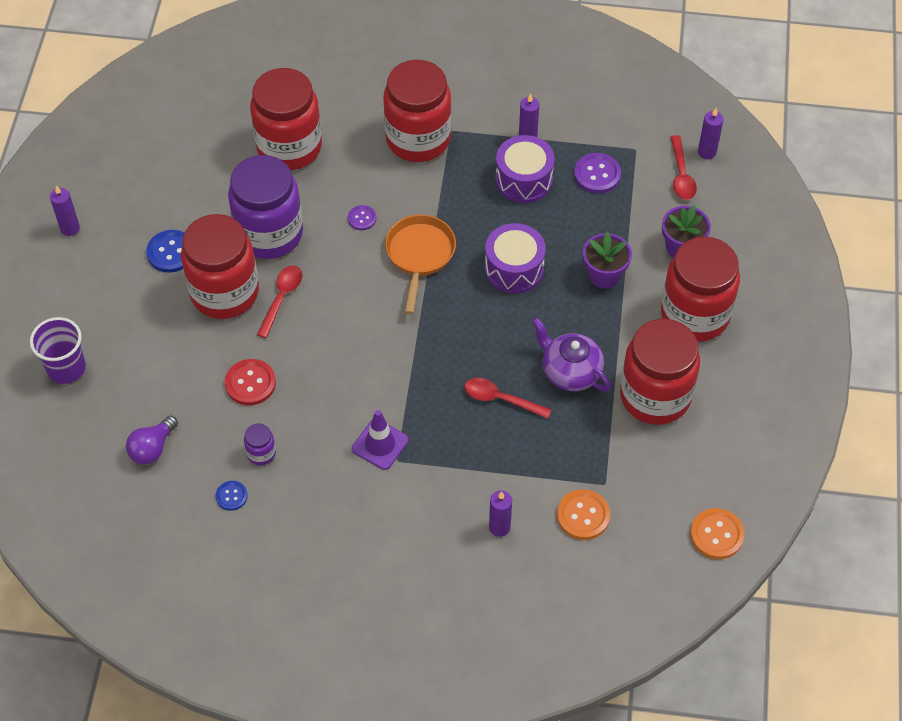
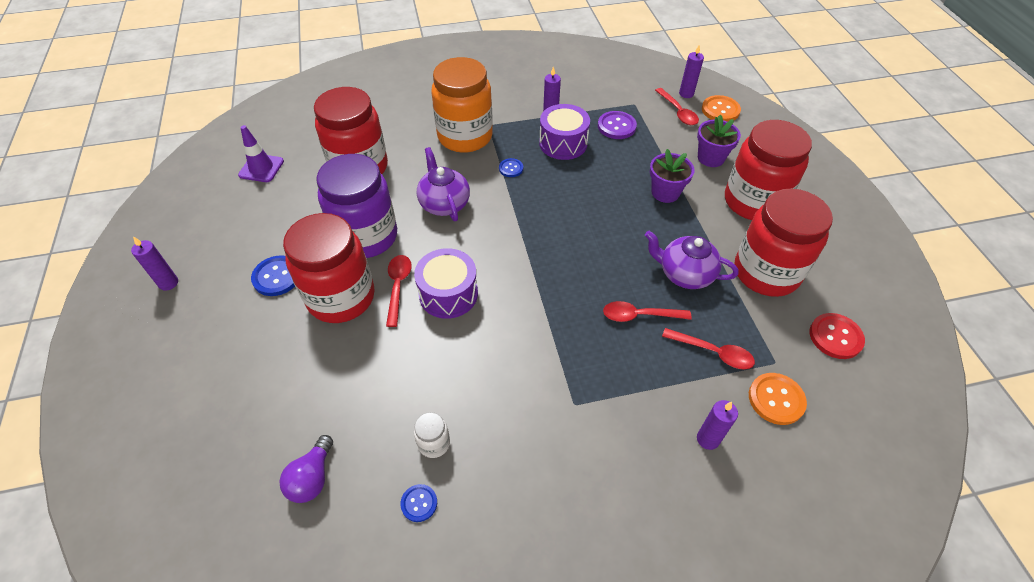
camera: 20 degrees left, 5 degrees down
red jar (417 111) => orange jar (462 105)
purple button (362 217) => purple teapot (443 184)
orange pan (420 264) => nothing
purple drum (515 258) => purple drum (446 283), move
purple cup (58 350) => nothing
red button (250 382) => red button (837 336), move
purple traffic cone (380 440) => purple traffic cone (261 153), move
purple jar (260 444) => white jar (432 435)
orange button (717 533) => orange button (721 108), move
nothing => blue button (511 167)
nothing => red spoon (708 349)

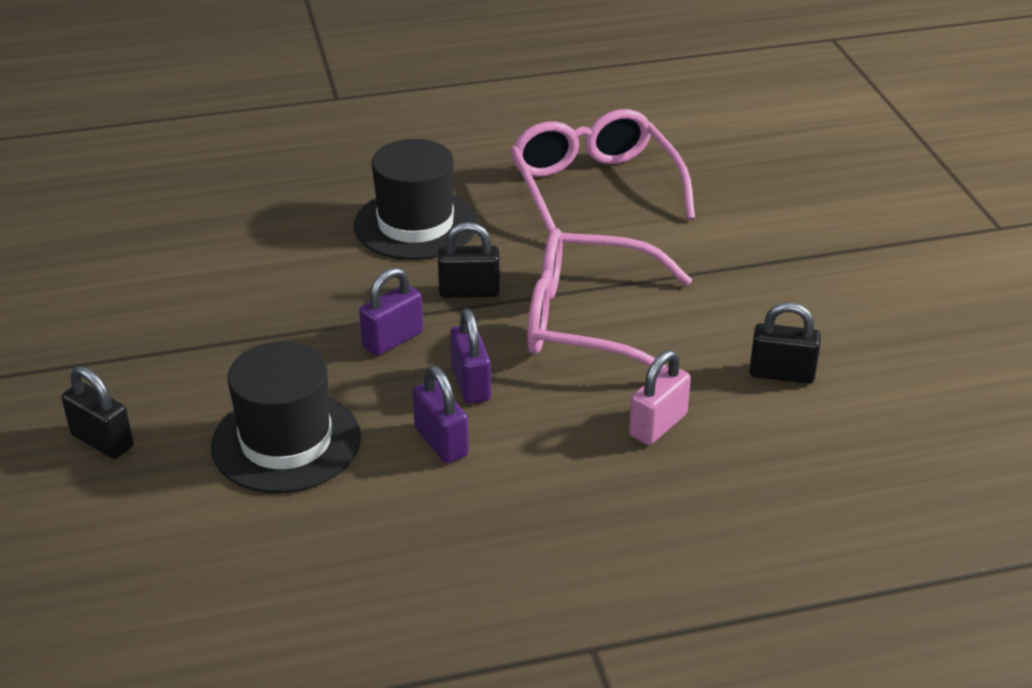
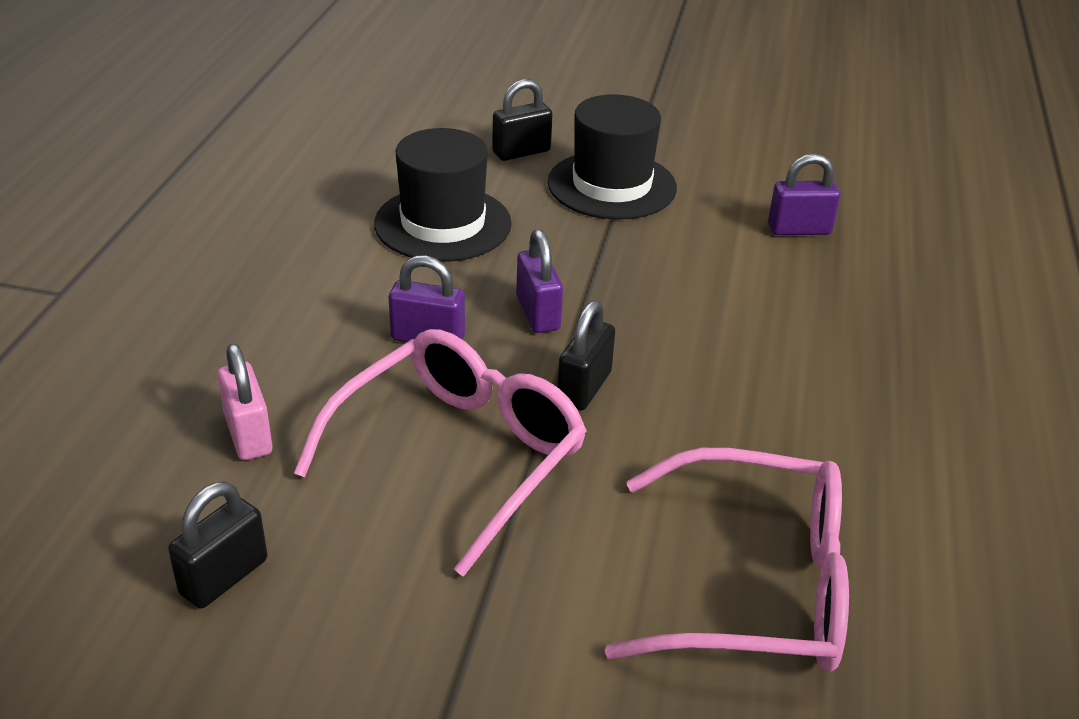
camera: 115 degrees right, 0 degrees up
black hat (416 199) => black hat (612 156), move
purple padlock (440 414) => purple padlock (804 194), move

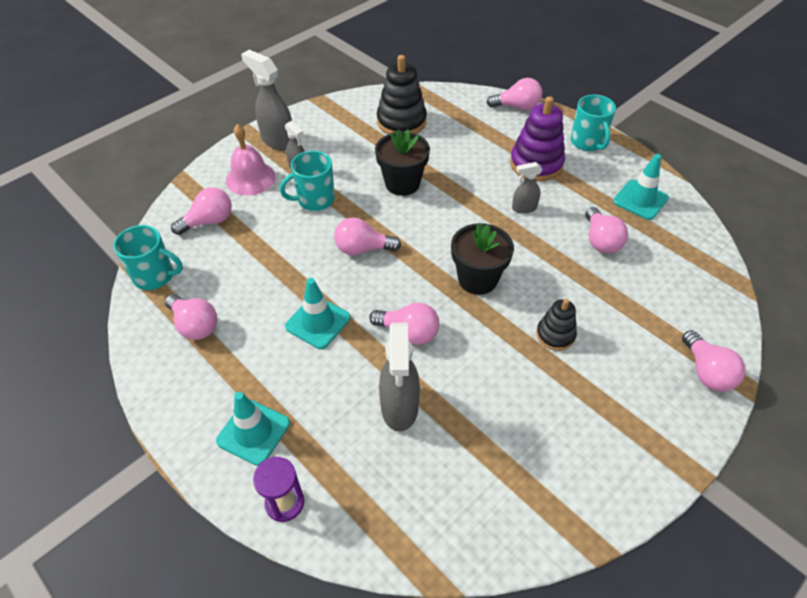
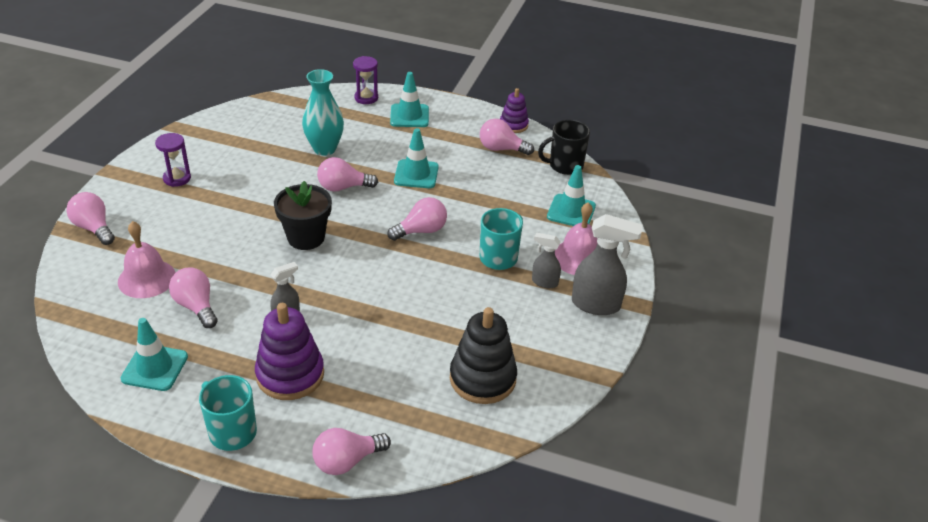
camera: 150 degrees right, 10 degrees down
black flower pot (402 162) => nothing
pink light bulb (201 211) => turquoise traffic cone (571 195)
turquoise mug (148 257) => black mug (564 147)
black stacking toy (556 325) => nothing
grey spray bottle (399 377) => turquoise vase (323 112)
nothing => purple stacking toy (514 110)
nothing => purple hourglass (173 160)
nothing => pink bell (147 259)

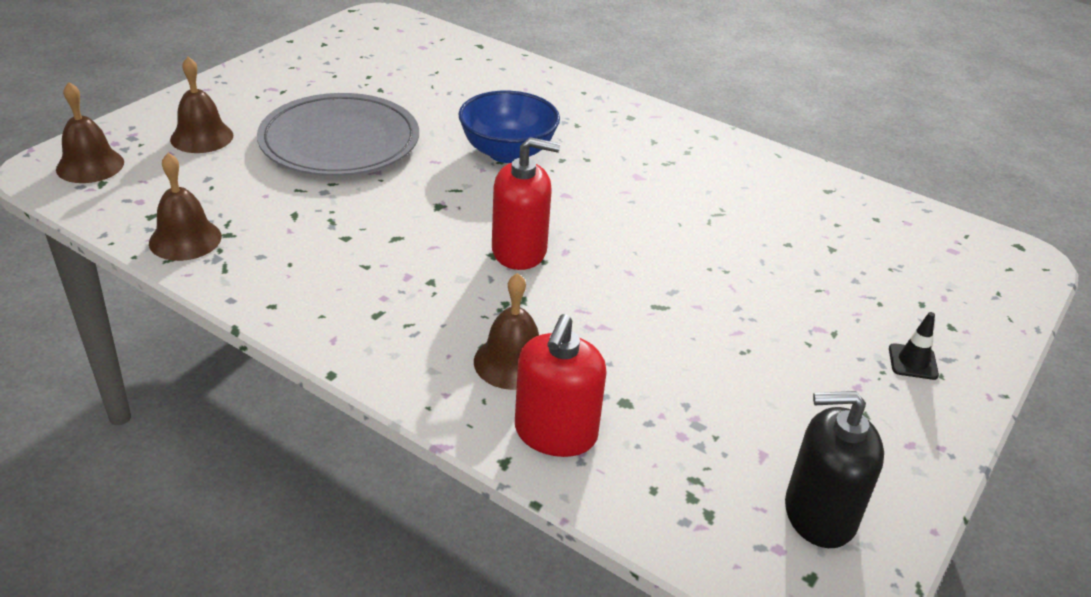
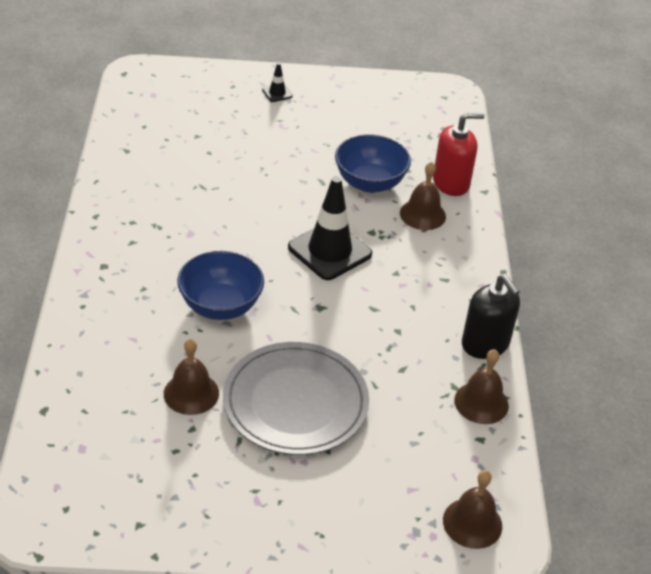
camera: 125 degrees left, 5 degrees up
brown bell (201 105) => brown bell (191 377), move
red soap dispenser (526 203) => black traffic cone (330 228)
black soap dispenser (834 469) => black soap dispenser (491 316), move
nothing => blue bowl (373 163)

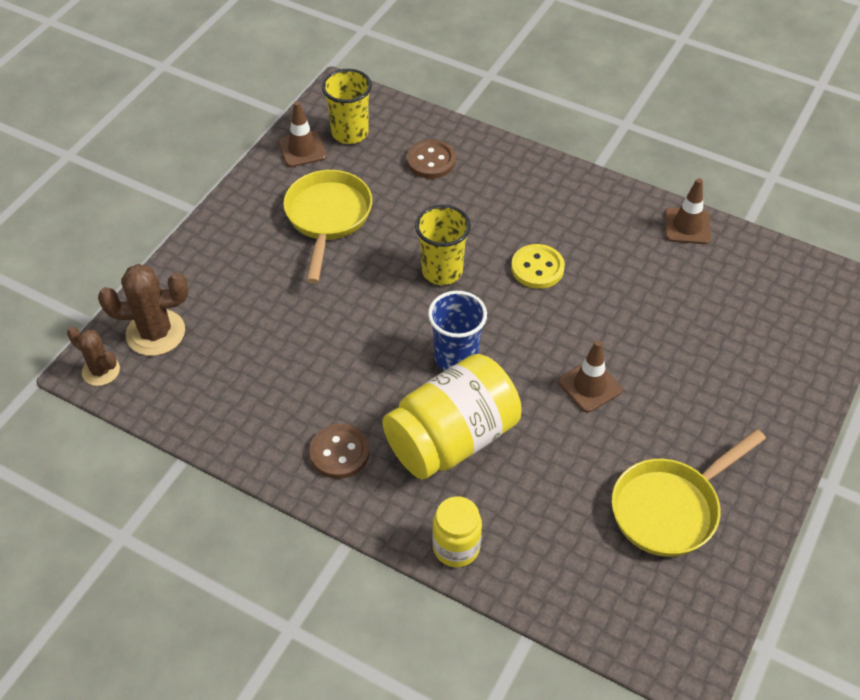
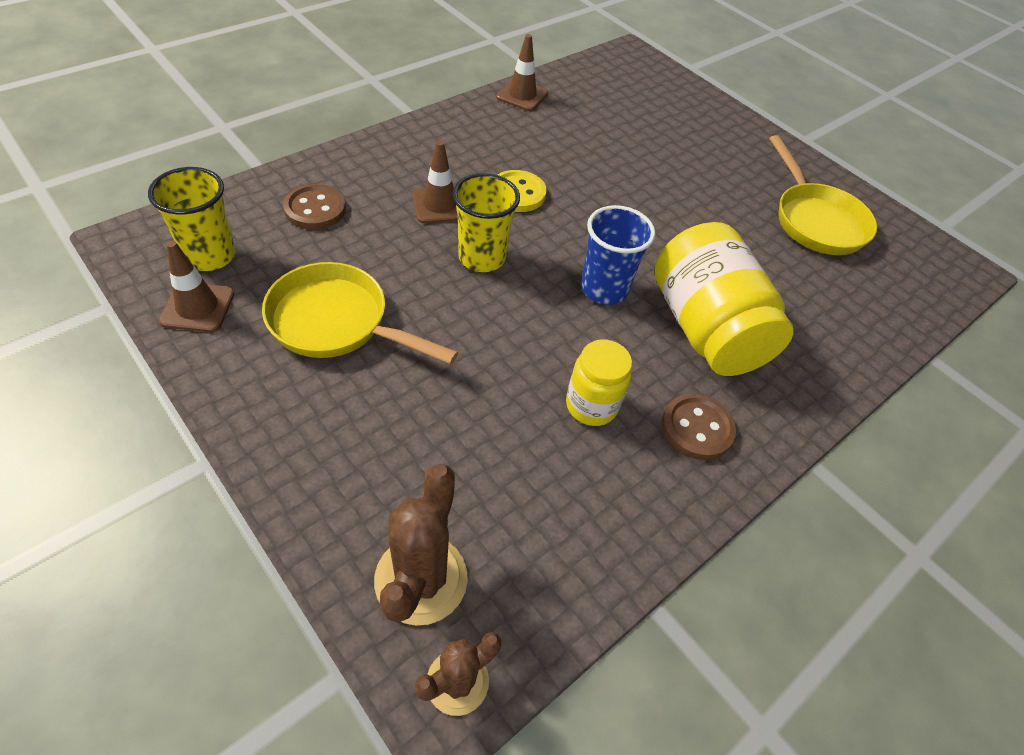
camera: 75 degrees left, 0 degrees up
brown traffic cone (590 376) => brown traffic cone (435 182), move
yellow jar (457 531) => yellow jar (599 383), move

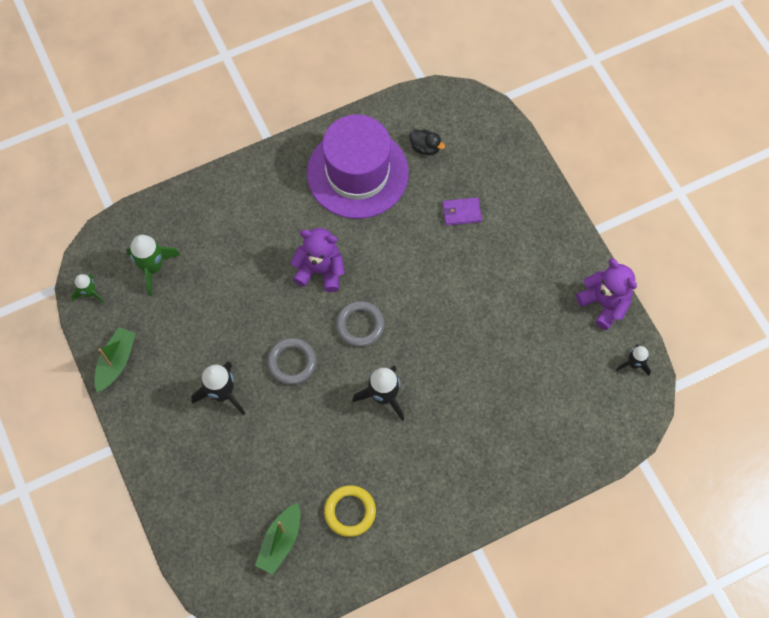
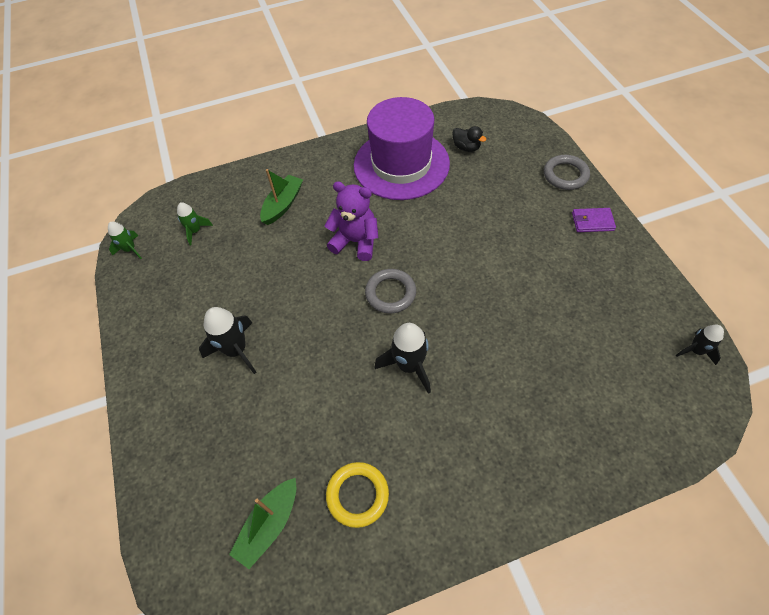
camera: 10 degrees right, 10 degrees down
purple wallet (462 211) => purple wallet (594 220), move
green rocket (153 265) => green rocket (195 223), x0.61
purple teddy bear (606 294) => nothing
green boat (115 359) => green boat (281 197), move
grey ring (292 361) => grey ring (567 172), move

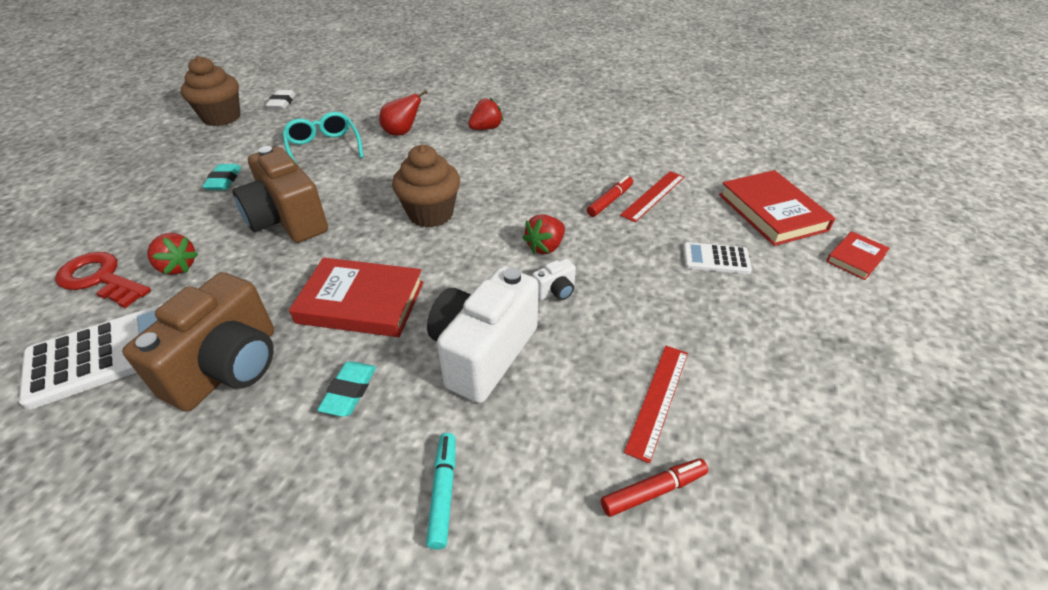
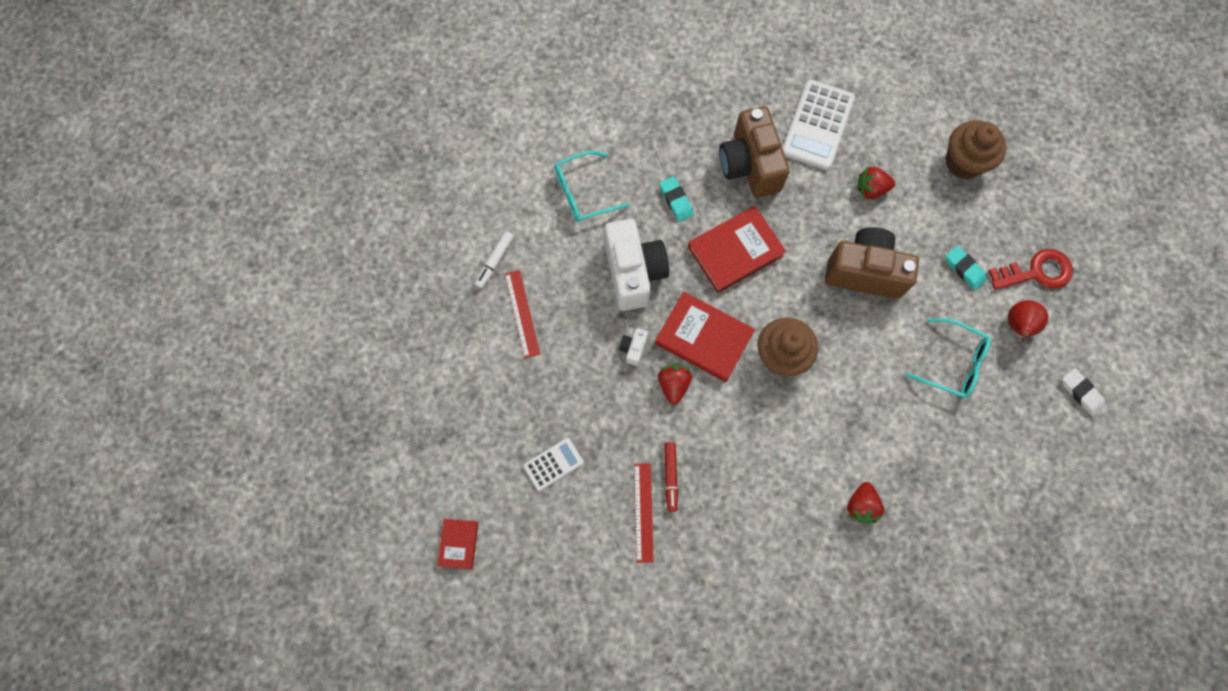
camera: 140 degrees right, 30 degrees up
brown cupcake (211 91) => brown cupcake (976 149), move
red pear (403 113) => red pear (1028 320), move
red book (777 208) => red book (705 336), move
red key (103 280) => red key (1030 269), move
turquoise marker (440 491) => turquoise glasses (592 186)
red marker (654 488) => white marker (494 260)

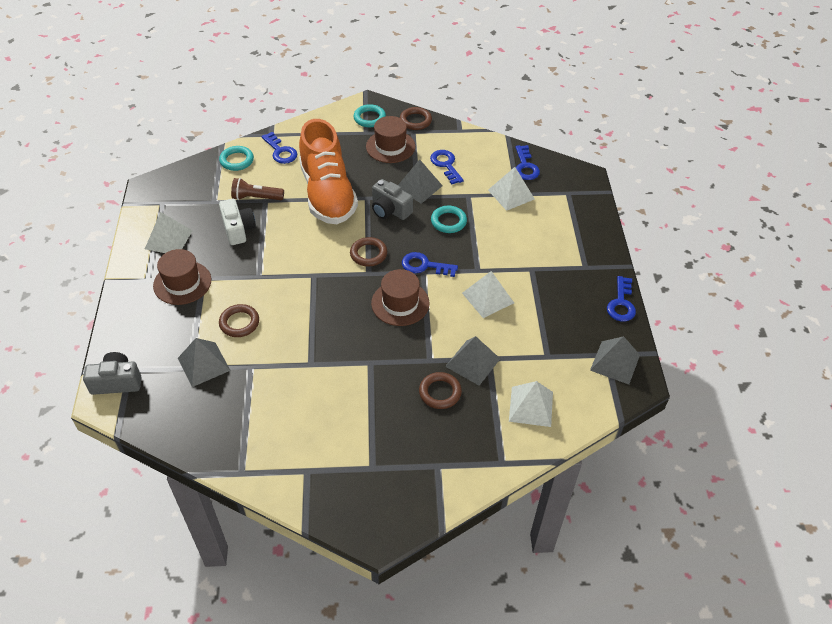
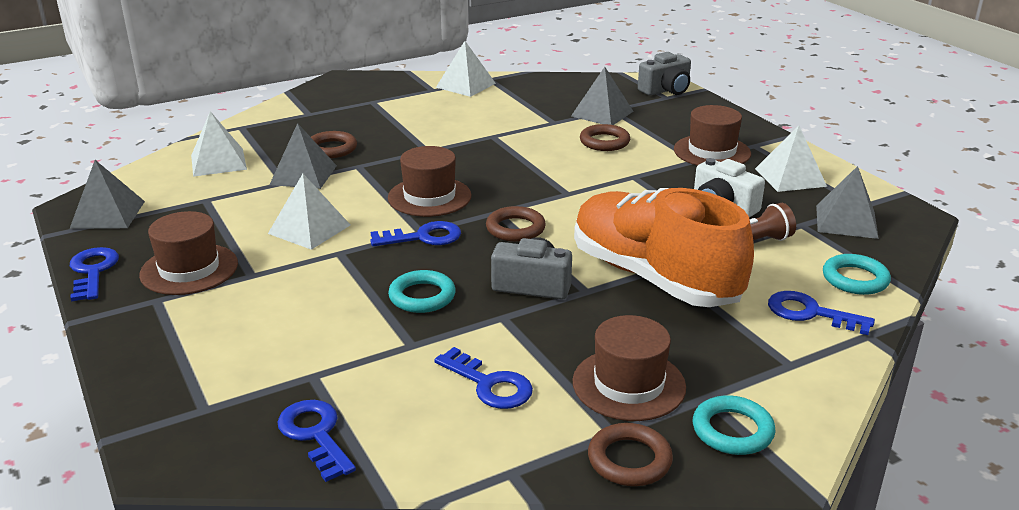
camera: 155 degrees right, 20 degrees down
grey pyramid (420 181) => grey pyramid (847 202), move
white pyramid (511 189) => white pyramid (466 69), move
nothing => brown hat (188 253)

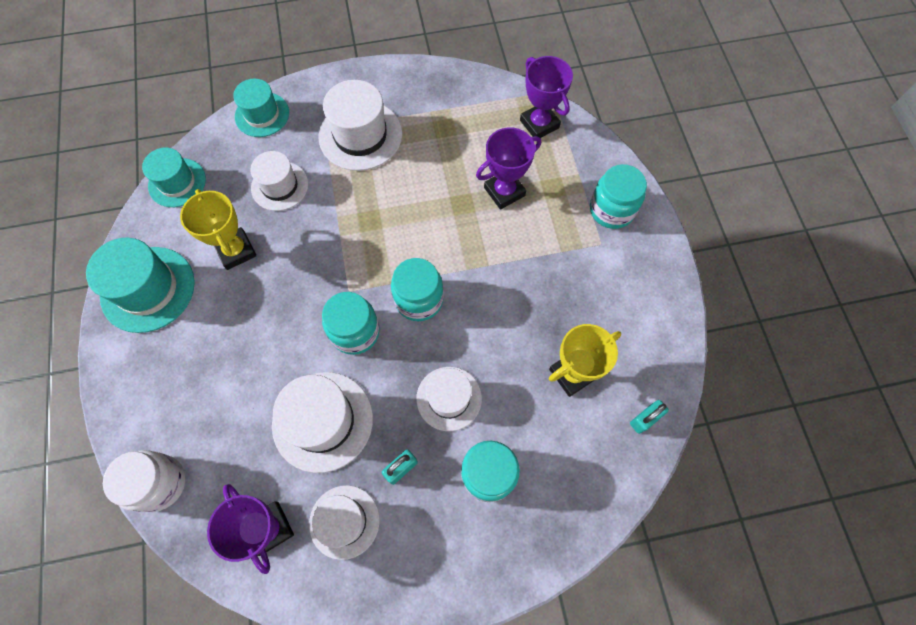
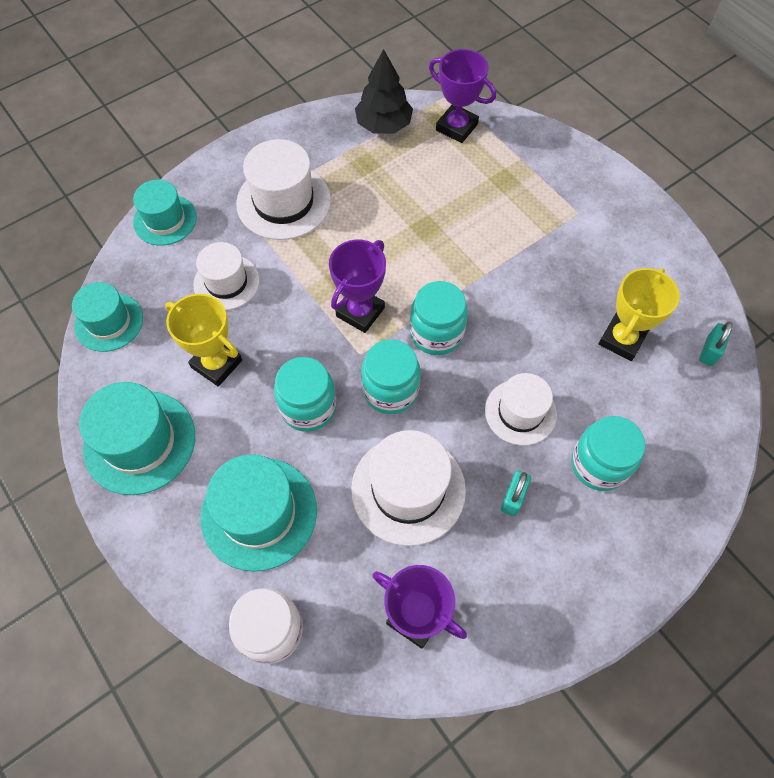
camera: 25 degrees left, 5 degrees down
purple trophy (508 168) => purple trophy (357 286), move
turquoise jar (618 196) => turquoise jar (305 394), move
white hat (344 522) => nothing
nothing => black tree (384 91)
nothing => turquoise hat (259 513)

